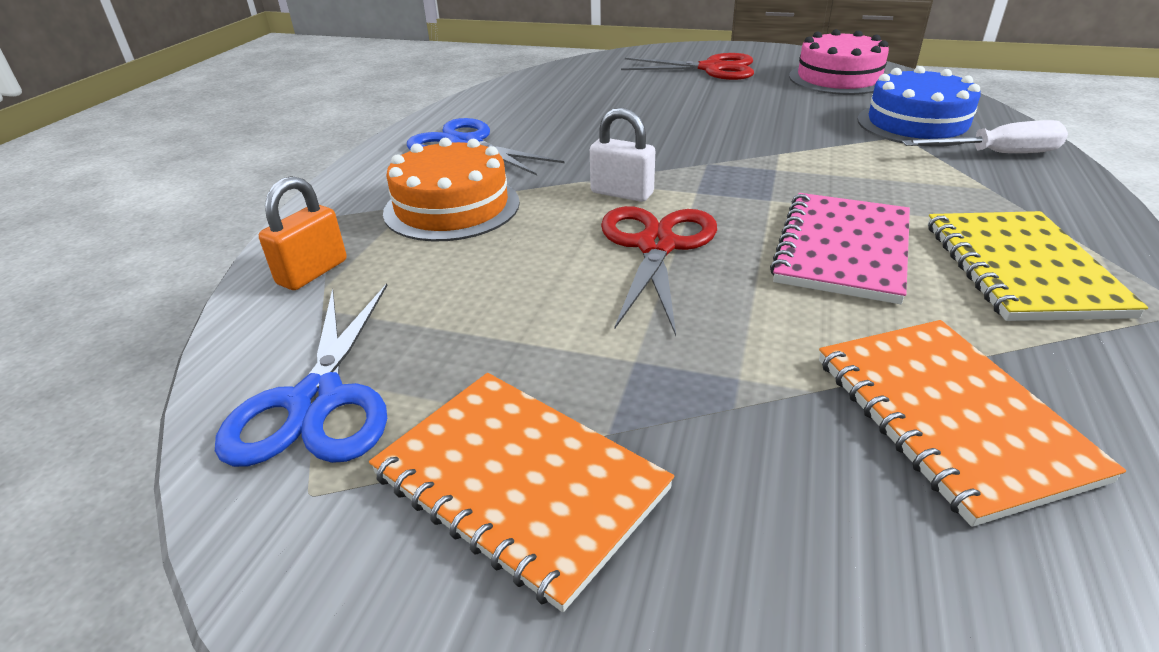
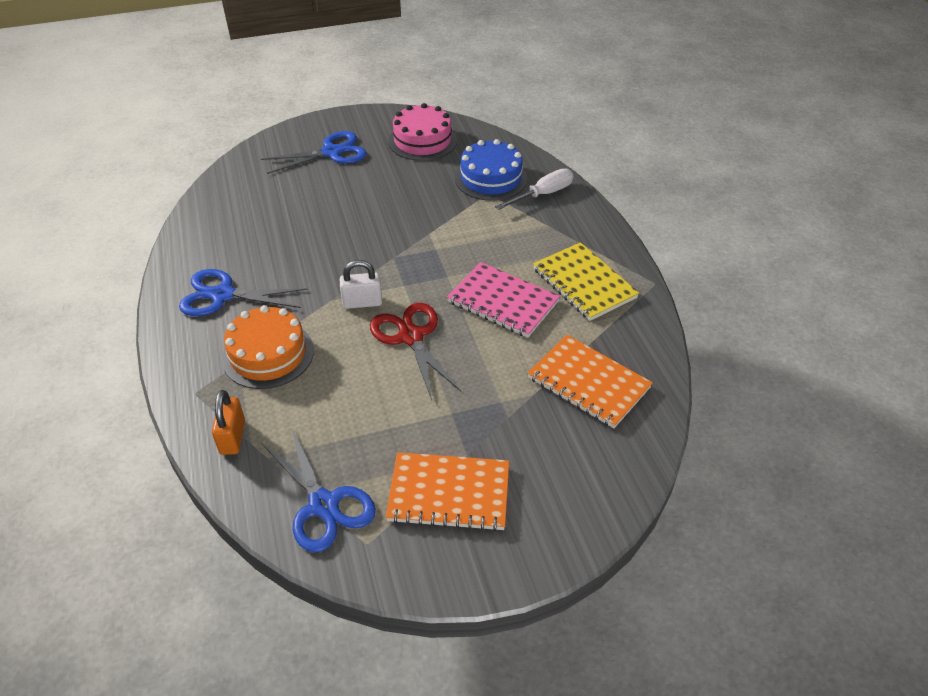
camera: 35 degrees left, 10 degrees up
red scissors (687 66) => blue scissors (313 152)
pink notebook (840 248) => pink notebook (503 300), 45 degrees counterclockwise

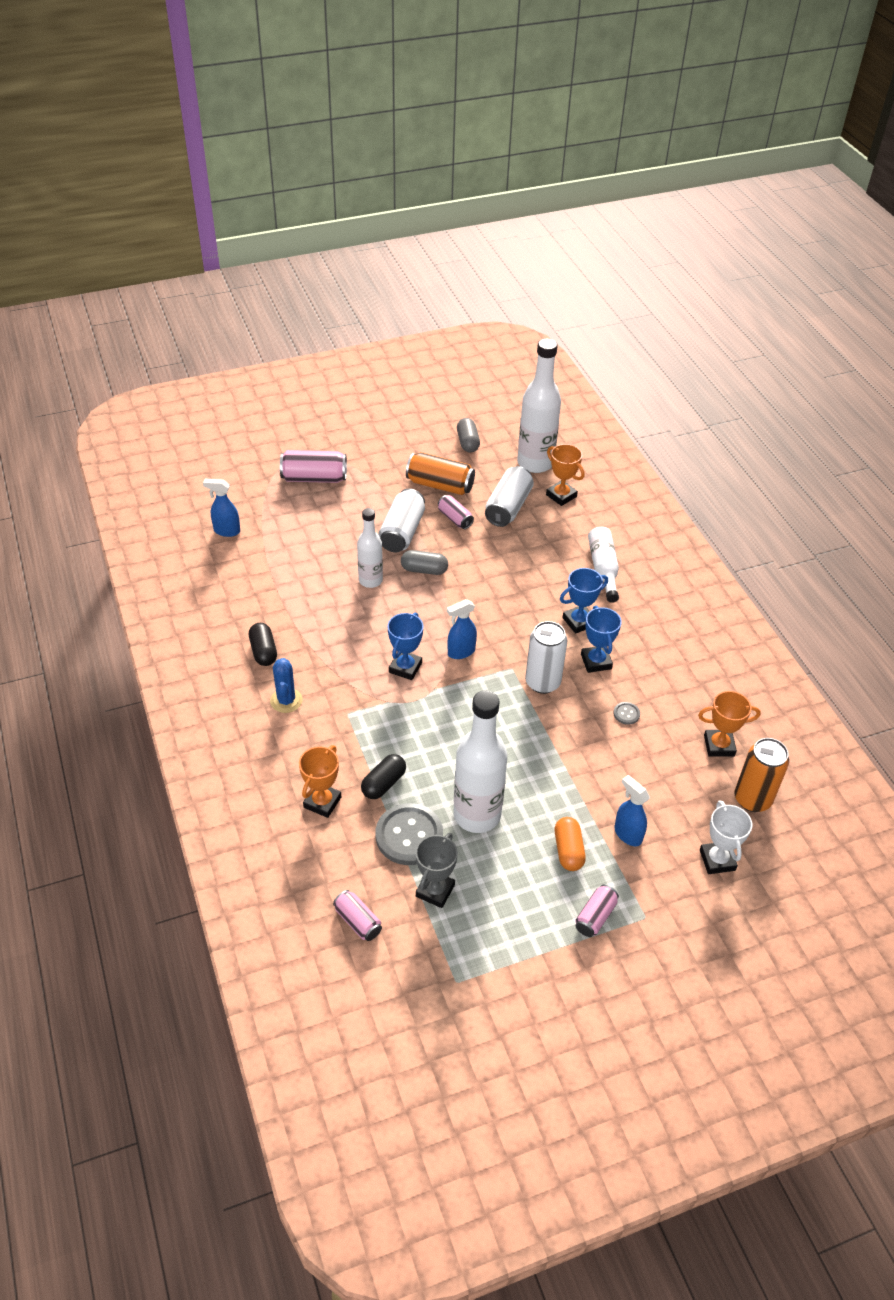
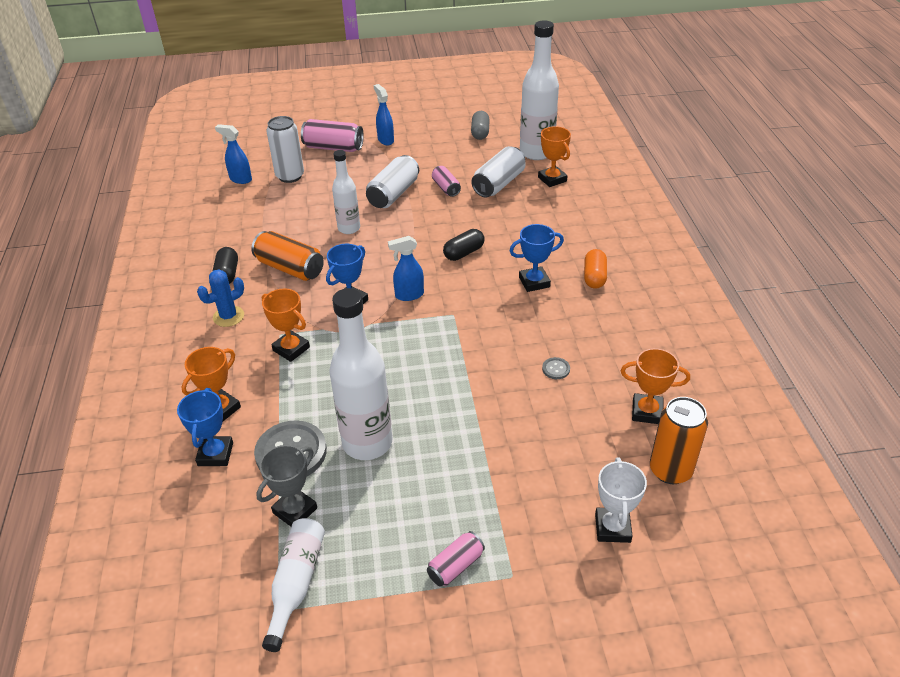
camera: 15 degrees right, 5 degrees down
orange can (440 473) => orange can (287 256), move
white bottle (603 565) => white bottle (293 585), move
grey capsule (424 562) => nothing
blue trophy (601 639) => blue trophy (205 427), move
white can (546 657) => white can (285 149), move
blue cactus (286 685) => blue cactus (220 298), 45 degrees clockwise
black capsule (383 776) => black capsule (464 245), move
blue spray bottle (632 810) => blue spray bottle (384 114), move
orange capsule (570 844) => orange capsule (595 268), move
pink can (357 915) => nothing
nothing => orange trophy (286 325)

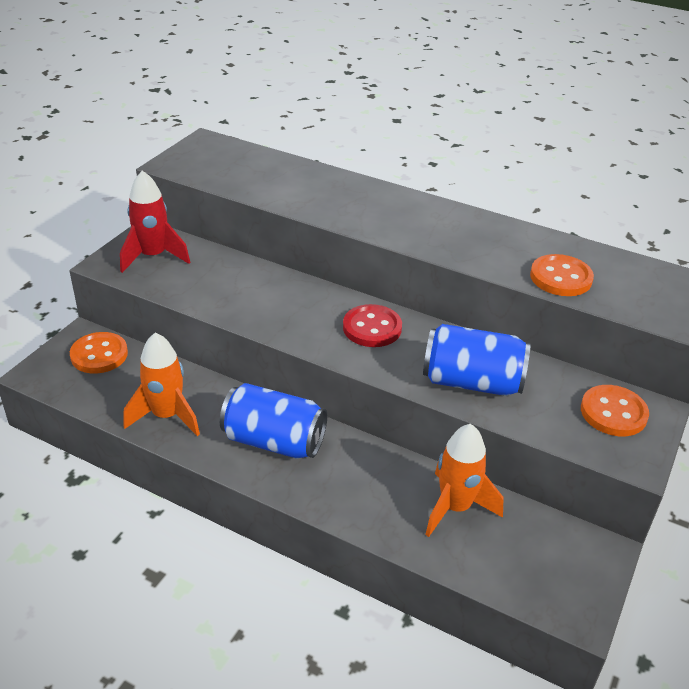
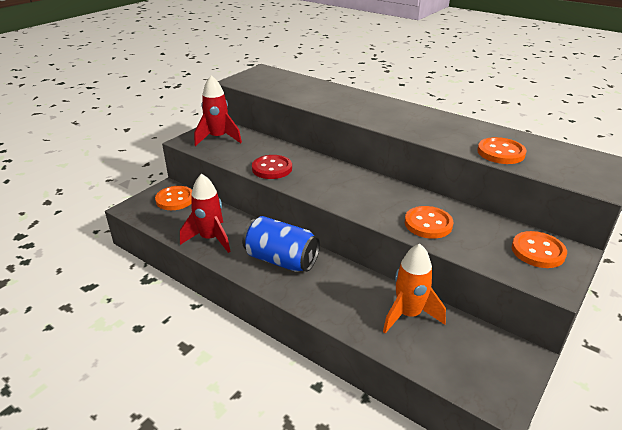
camera: 10 degrees right, 5 degrees down
red button (372 325) => red button (272 167), move
blue can (477 360) => orange button (429 222)
orange rocket (162 384) => red rocket (205 213)

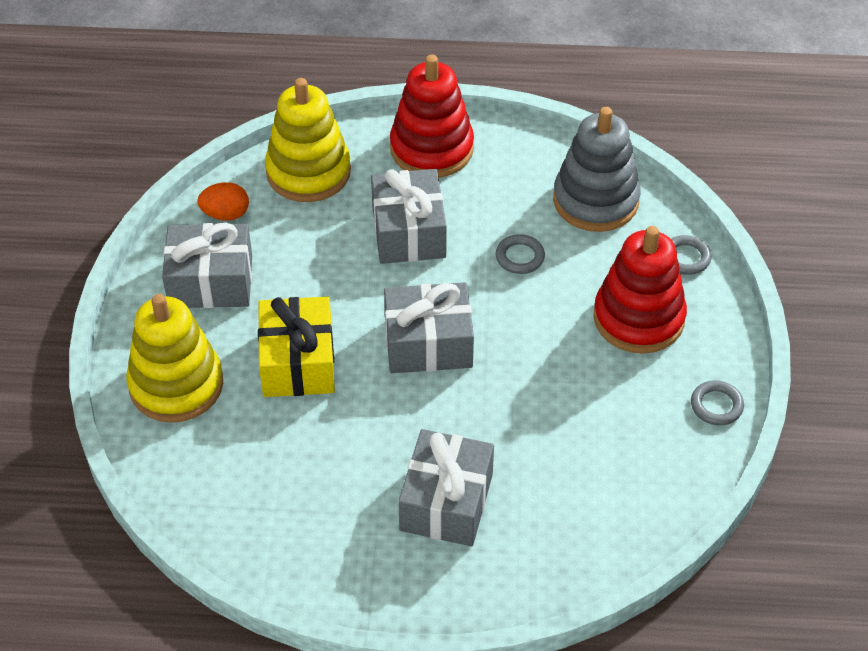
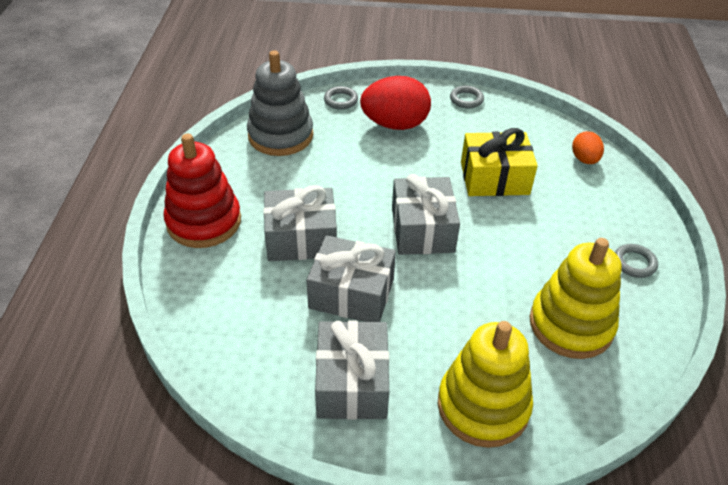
camera: 90 degrees left, 5 degrees down
yellow stacking toy (308 140) => yellow stacking toy (576 298), move
orange egg (223 201) => orange egg (588 147), move
red stacking toy (640 290) => red egg (395 103)
grey ring (520 254) => grey ring (636 261), move
yellow gift (296 347) => yellow gift (499 162), move
grey gift (446 487) => grey gift (351 278), move

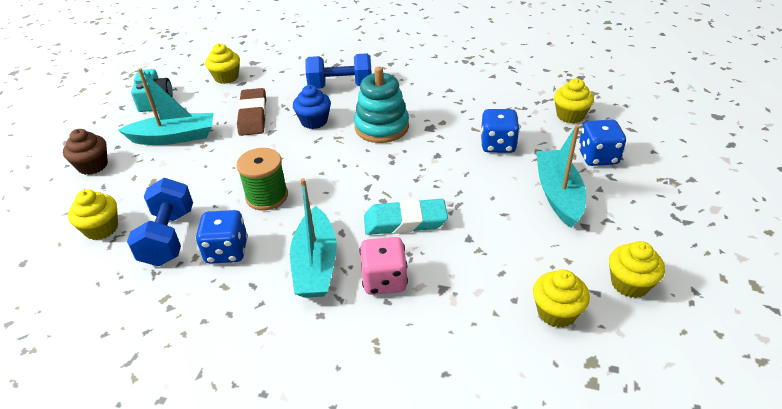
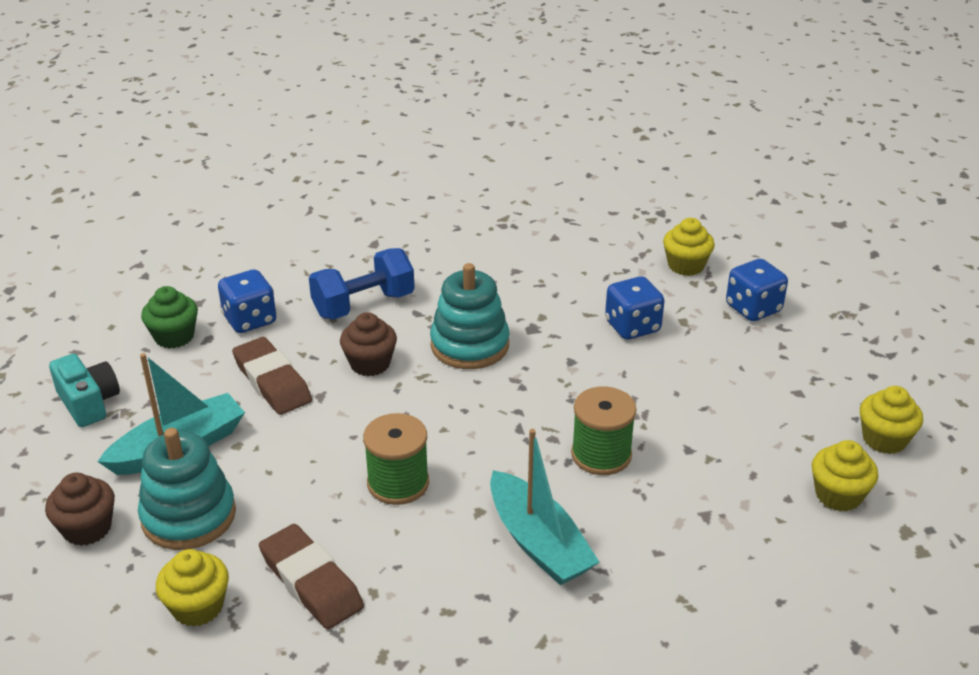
camera: 30 degrees left, 5 degrees down
yellow cupcake (222 64) => green cupcake (169 317)
blue cupcake (312 107) => brown cupcake (368 344)
turquoise boat (561 176) => nothing
blue dumbbell (160 222) => brown eraser (311 577)
turquoise eraser (406 217) => green spool (604 430)
blue dice (222 237) => blue dice (247 301), move
pink dice (383 266) => nothing
nothing => turquoise stacking toy (187 489)

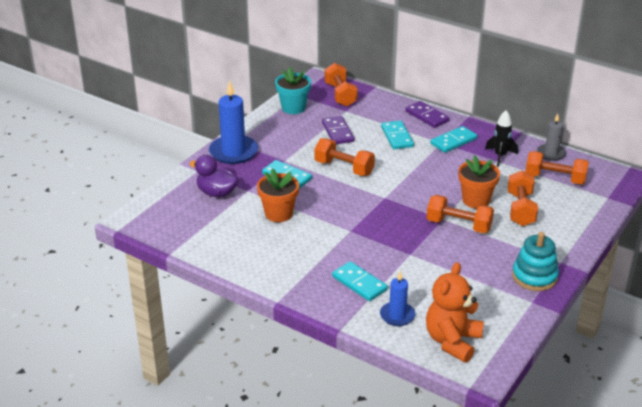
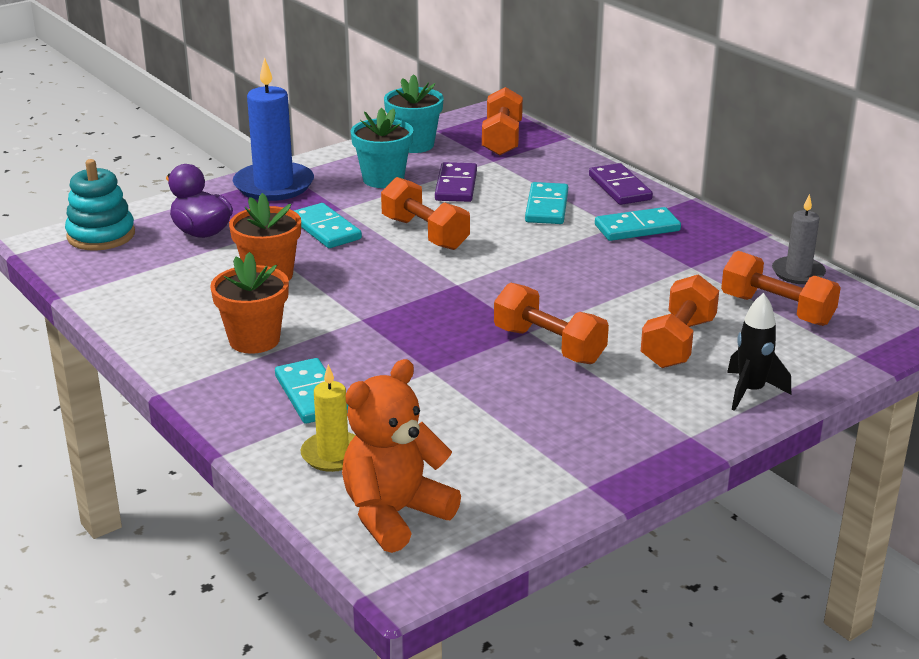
camera: 20 degrees right, 5 degrees down
black rocket (501 138) => black rocket (759 352), move
orange flower pot (479 181) => orange flower pot (249 303), move
turquoise stacking toy (535 261) => turquoise stacking toy (100 205), move
blue candle (397 298) => yellow candle (328 418)
nothing => turquoise flower pot (382 148)

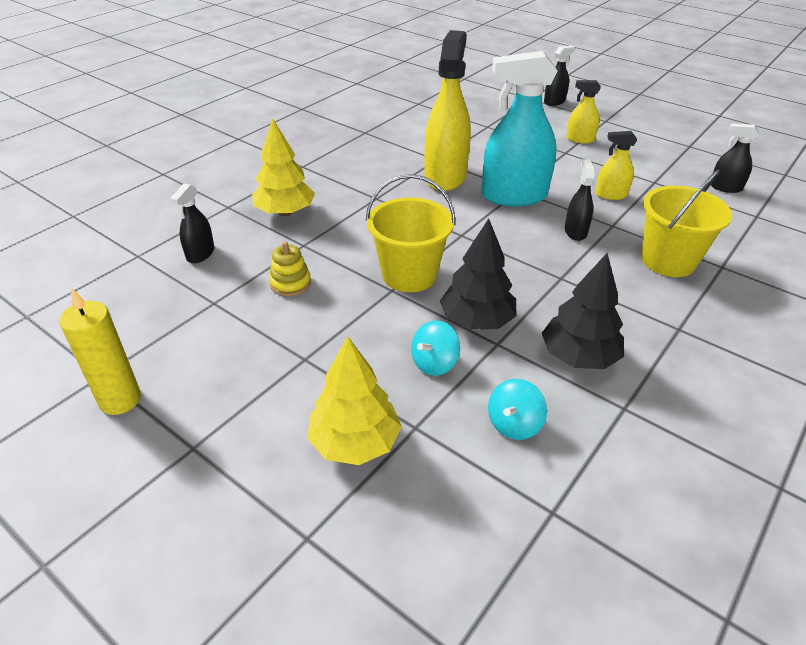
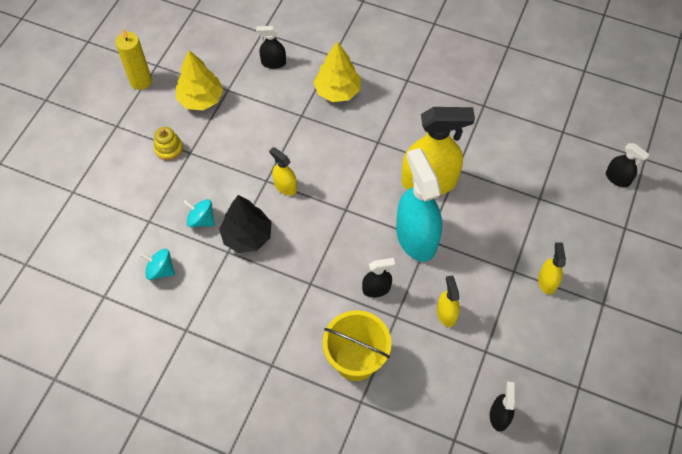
camera: 75 degrees right, 20 degrees up
black spray bottle (559 75) => black spray bottle (628 165), move
yellow bucket (410 233) => yellow spray bottle (283 171)
yellow stacking toy (290 268) => yellow stacking toy (168 144), move
black tree (583 311) => nothing
yellow tree (354 400) => yellow tree (199 80), move

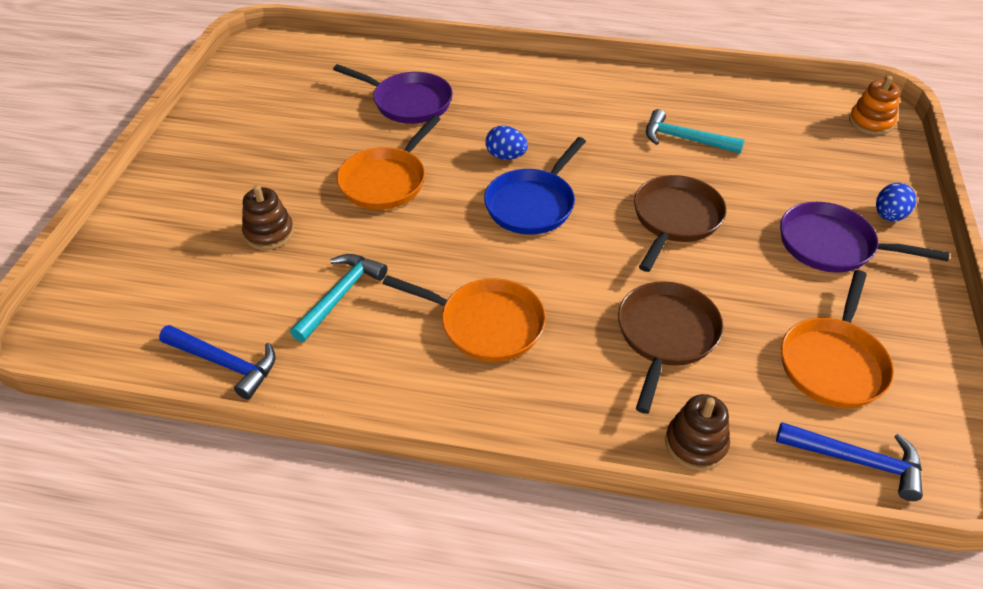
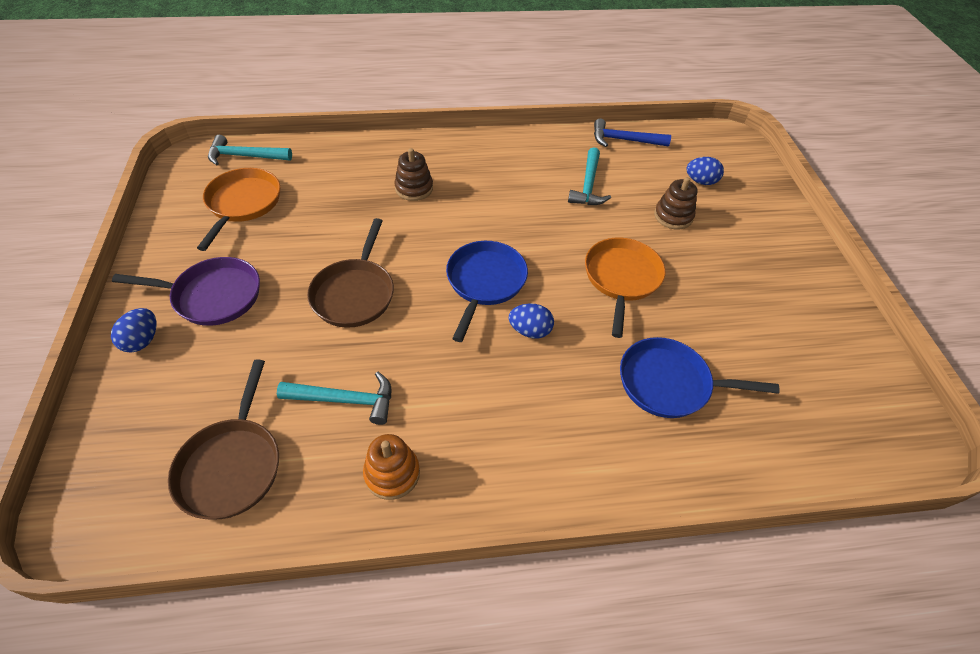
camera: 160 degrees right, 5 degrees up
purple pan (393 94) => blue pan (700 377)
orange stacking toy (874 105) => orange stacking toy (391 467), move
orange pan (464 318) => nothing
brown pan (670 347) => brown pan (223 439), move
brown stacking toy (697 432) => brown stacking toy (413 174), move
blue hammer (849 461) => turquoise hammer (250 150)
nothing => blue egg (705 171)

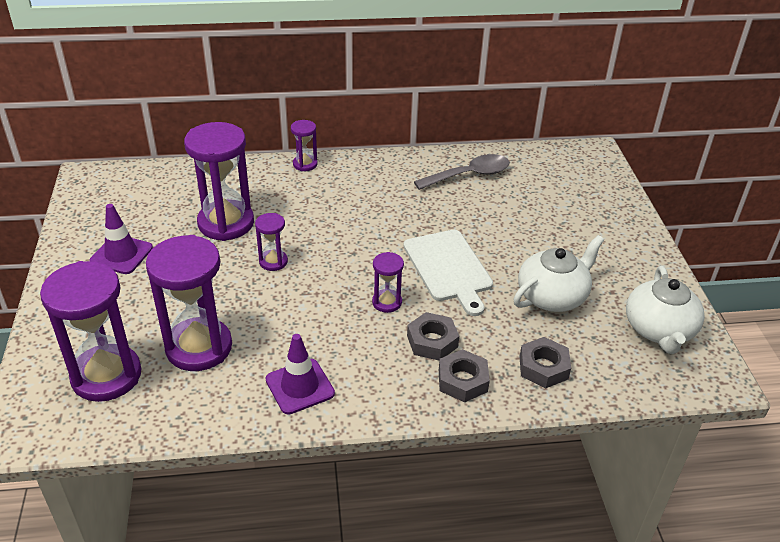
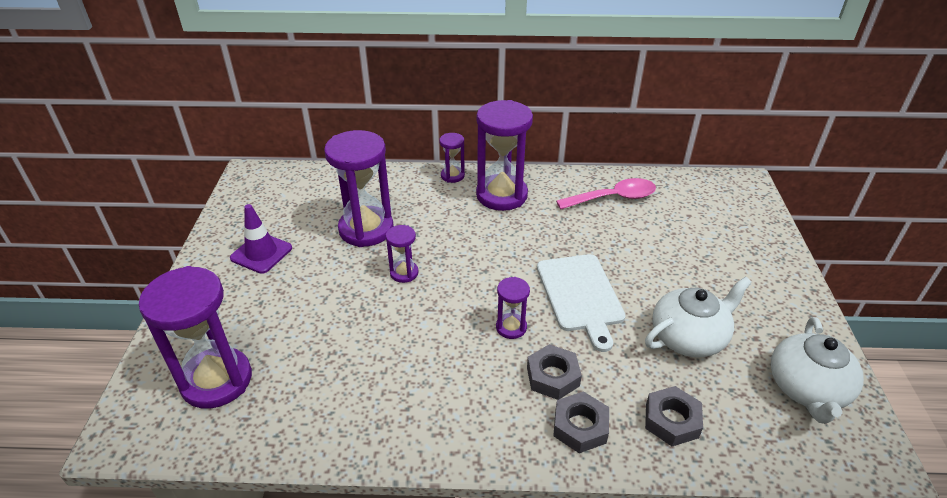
camera: 10 degrees right, 0 degrees up
grey spoon (462 172) => pink spoon (606 193)
purple hourglass (189 303) => purple hourglass (504 155), move
purple traffic cone (300 374) => nothing

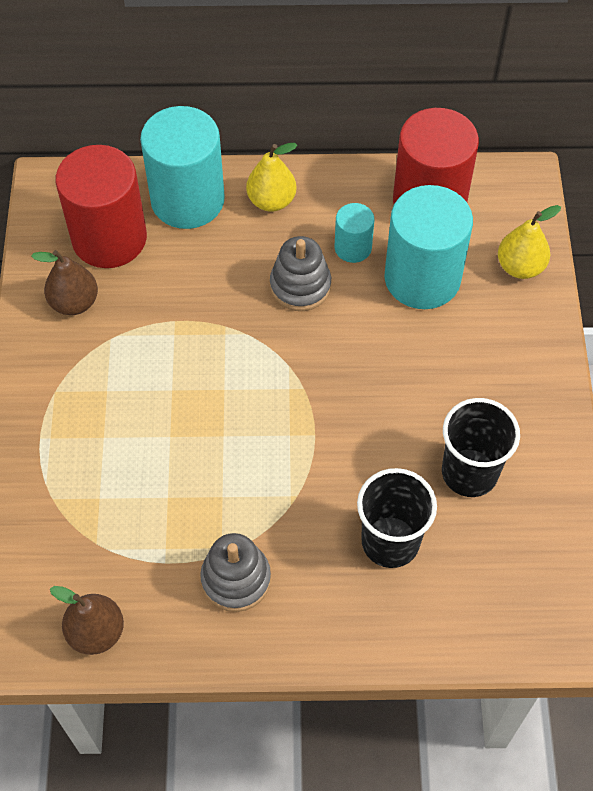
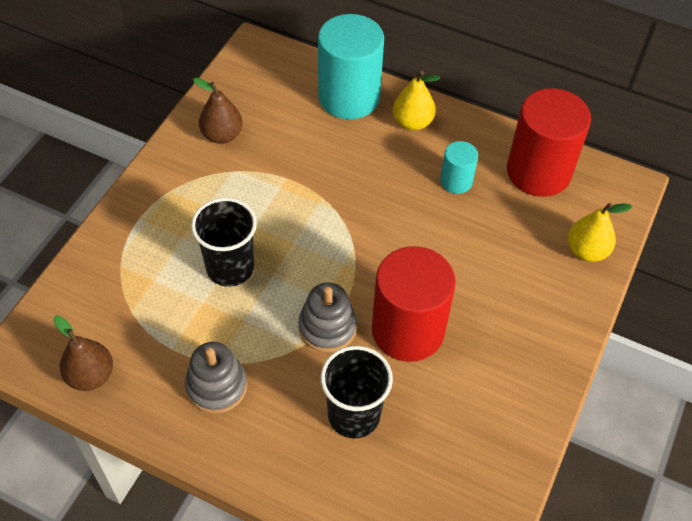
camera: 25 degrees right, 5 degrees down
red cylinder (101 206) => red cylinder (414 304), move
turquoise cylinder (428 247) => nothing
grey stacking toy (300 273) => grey stacking toy (327 317), move
black cup (481 447) => black cup (224 242), move

